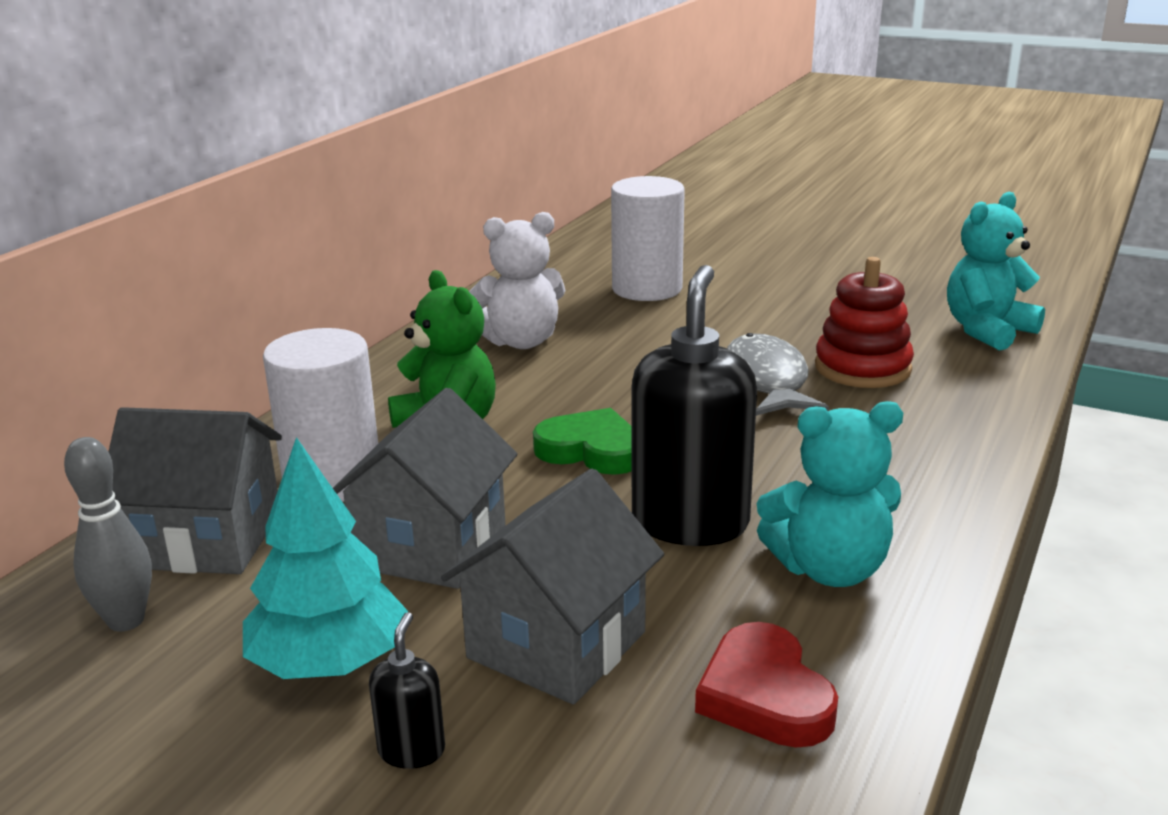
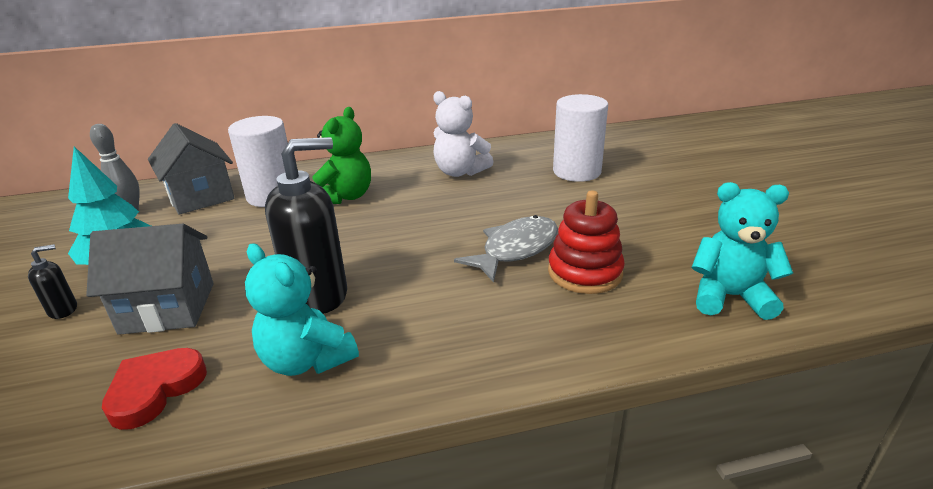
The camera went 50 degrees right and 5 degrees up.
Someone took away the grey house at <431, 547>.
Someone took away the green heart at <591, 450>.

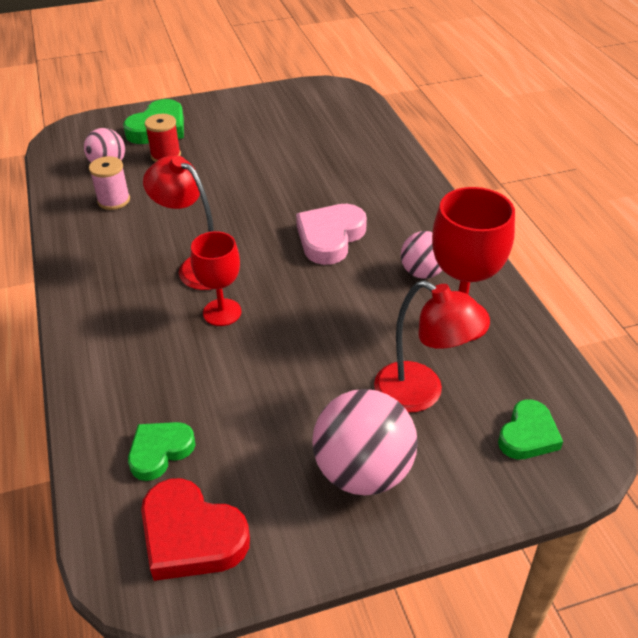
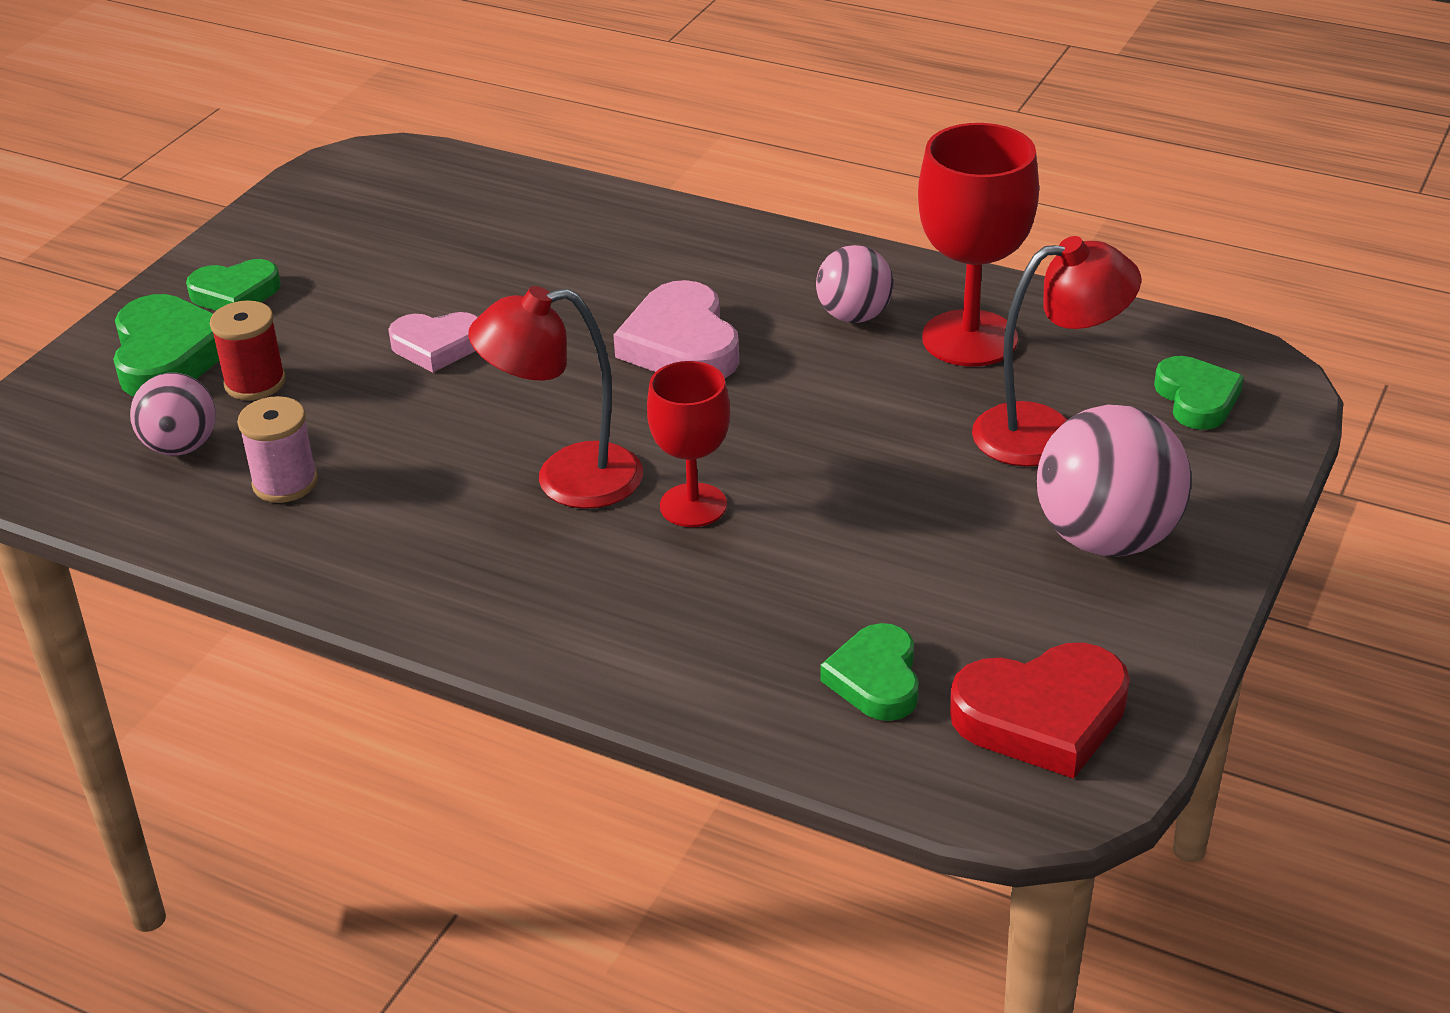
The camera went 45 degrees left and 5 degrees down.
Someone put down the green heart at <235, 293>.
Someone put down the pink heart at <437, 346>.

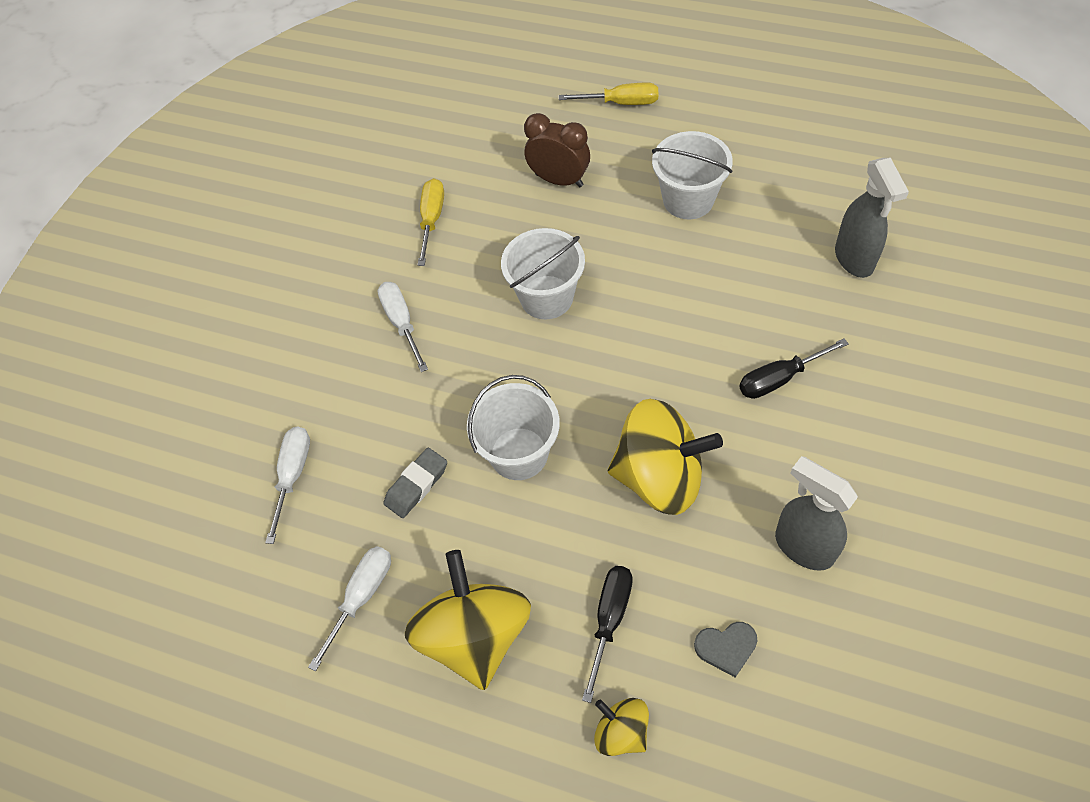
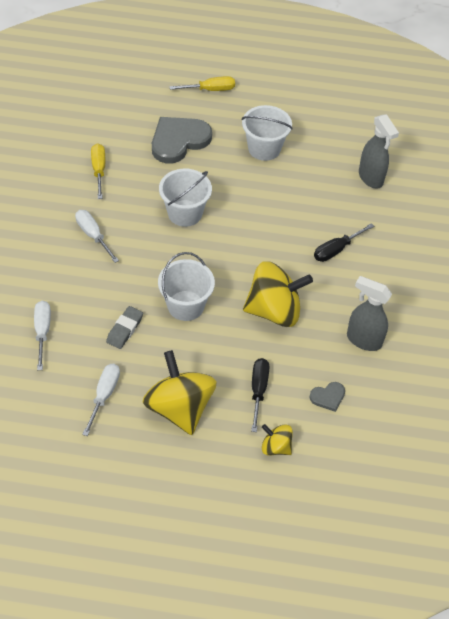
The camera went 20 degrees left and 5 degrees down.
Someone swapped the brown clock at <559, 180> for the grey heart at <179, 141>.

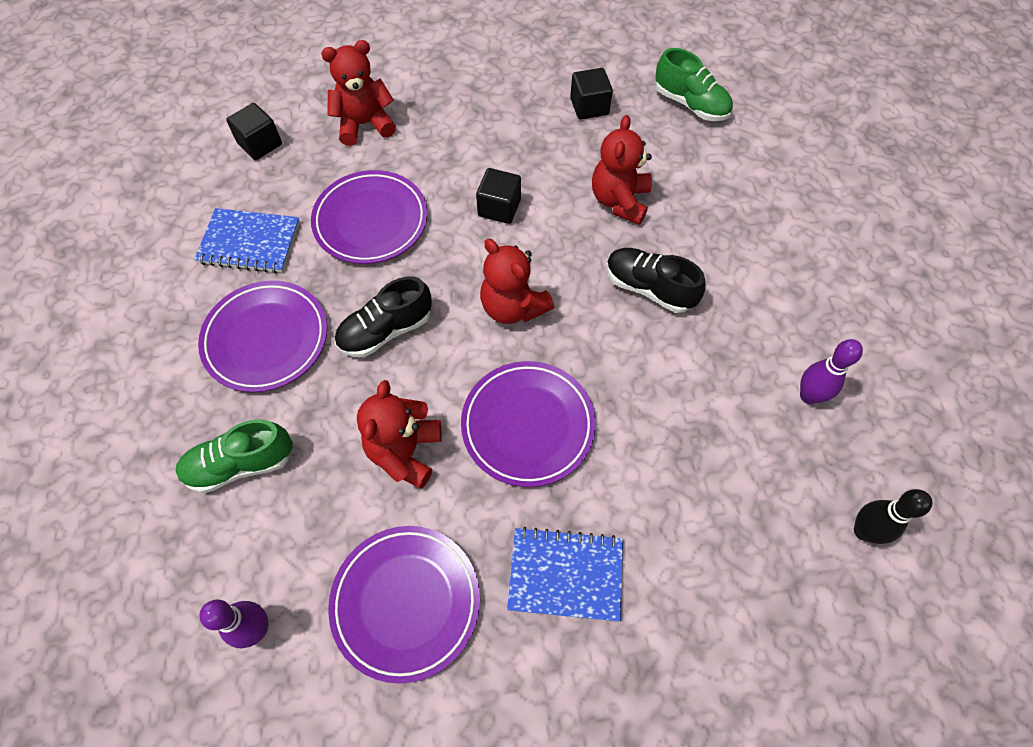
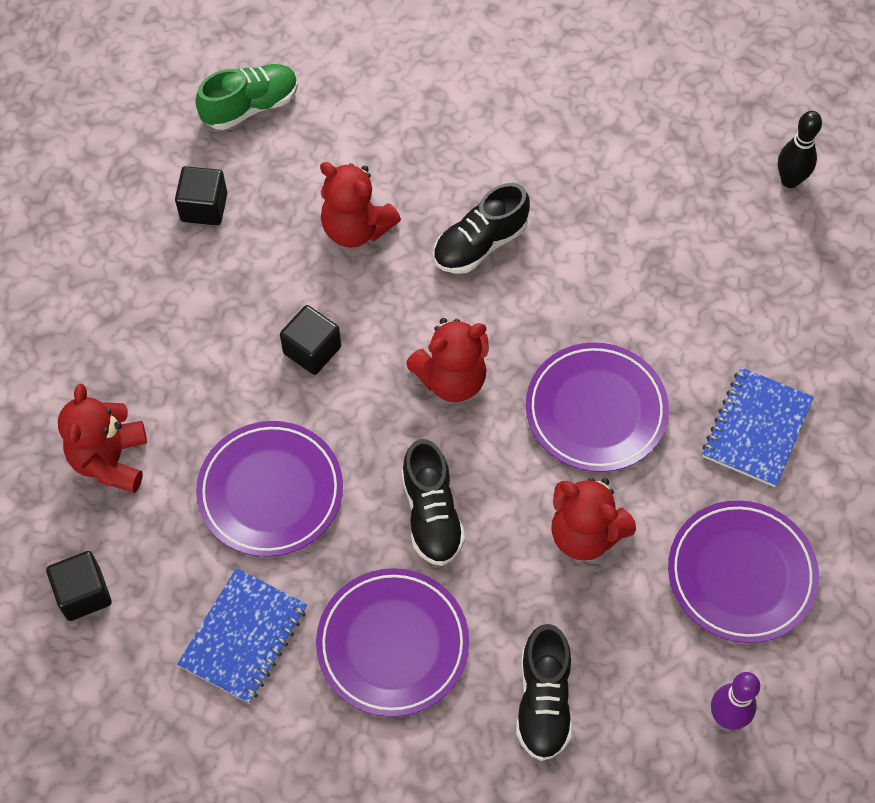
The camera went 70 degrees left and 0 degrees up.
Someone took away the purple bowling pin at <808, 396>.
Someone repainted the green shoe at <240, 464>, which became the black shoe at <543, 701>.

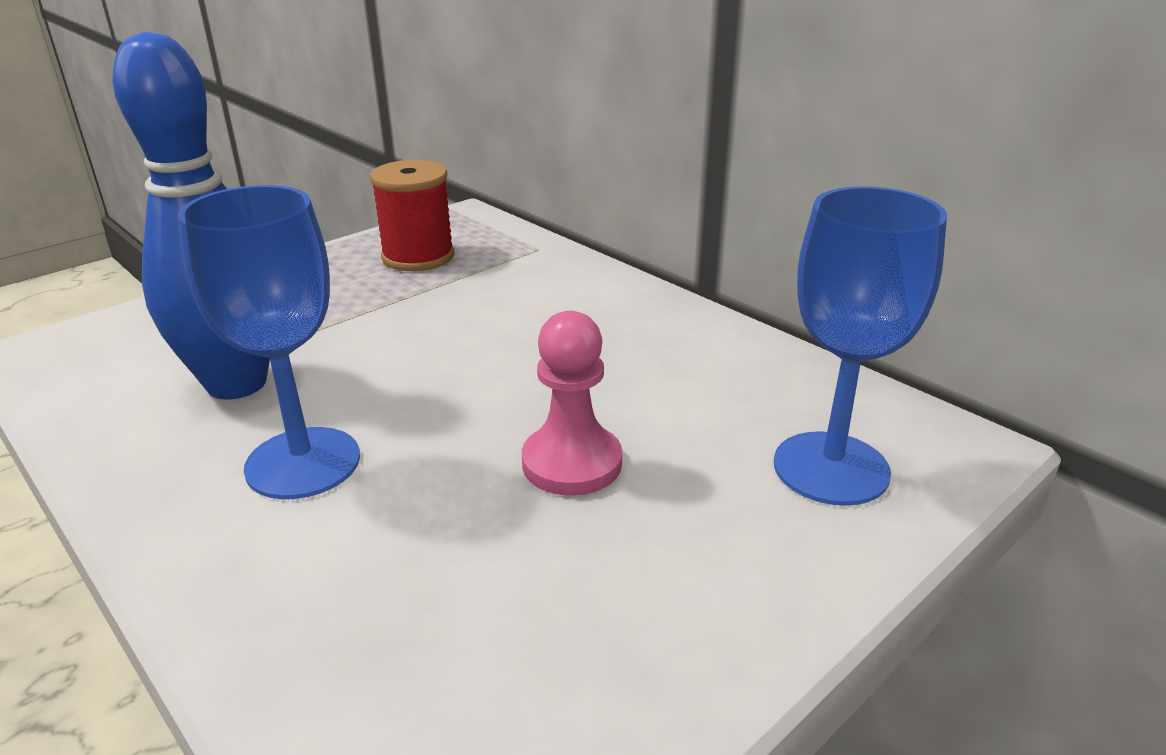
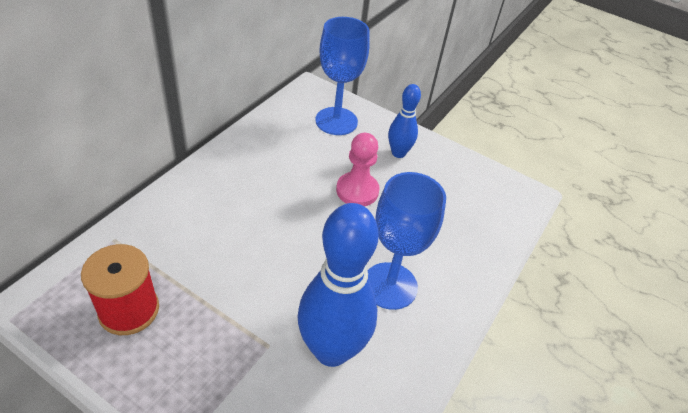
The camera went 110 degrees left and 15 degrees up.
Someone put down the blue bowling pin at <398, 153>.

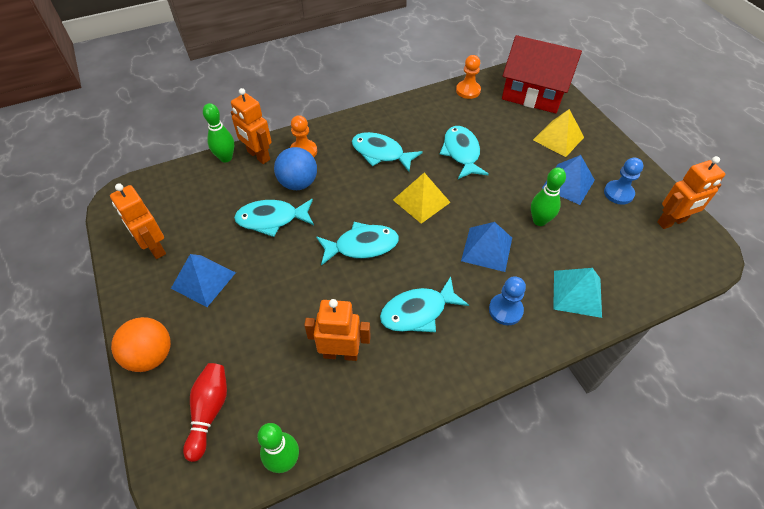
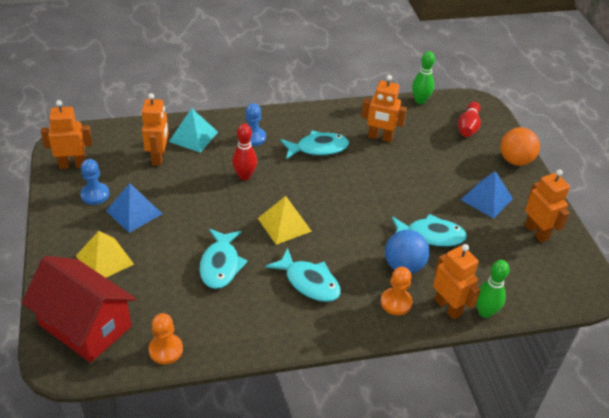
The camera went 170 degrees left and 10 degrees down.
Someone took away the turquoise fish at <362, 246>.
Someone took away the green bowling pin at <539, 221>.
Someone put down the orange robot at <158, 157>.
Someone swapped the blue pyramid at <487, 249> for the red bowling pin at <244, 176>.

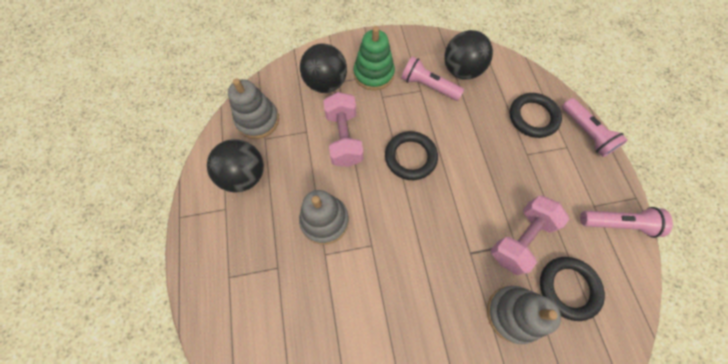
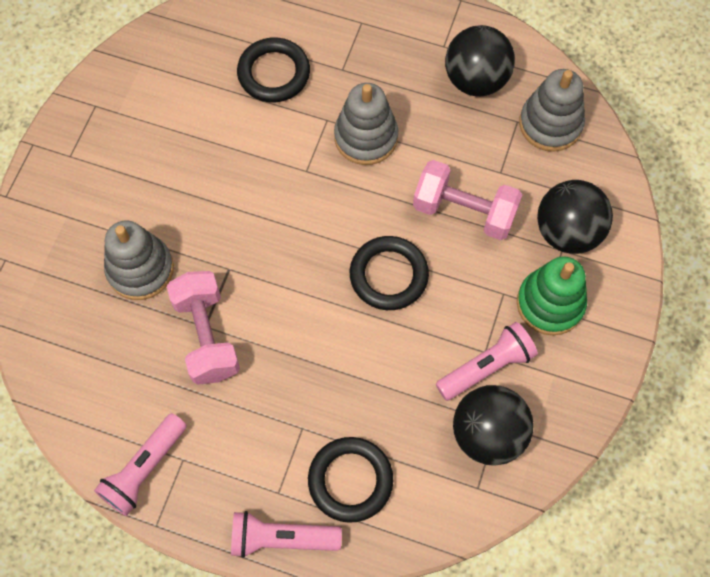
The camera went 120 degrees right and 0 degrees up.
Someone carried the black ring from <568, 288> to <274, 73>.

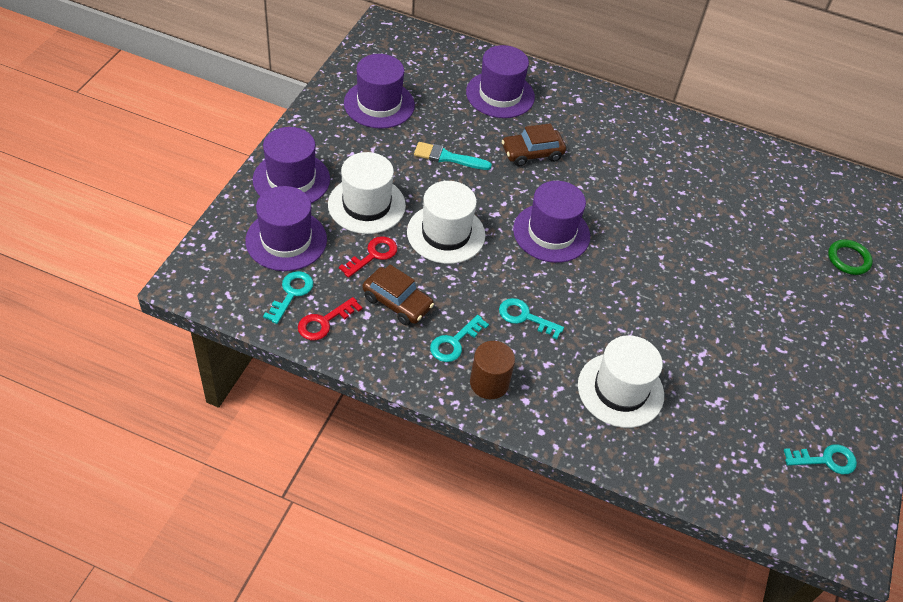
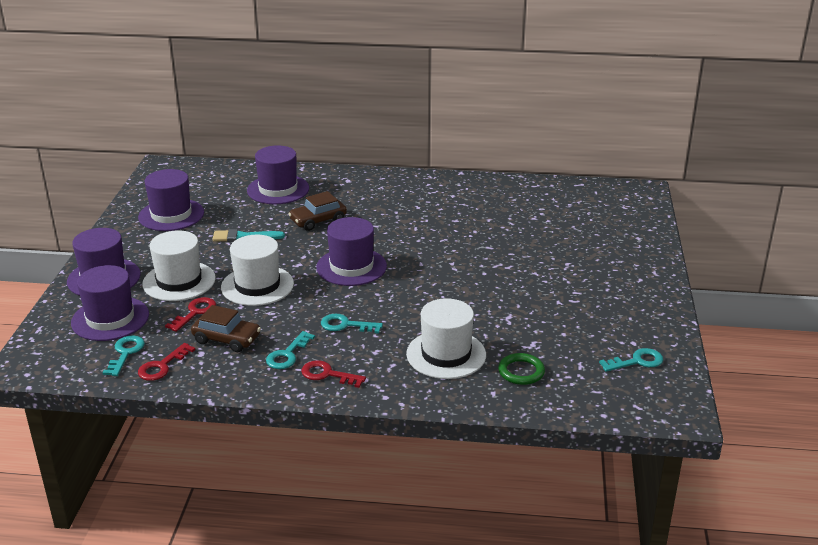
The camera went 10 degrees left and 20 degrees down.
Someone carried the green ring from <848, 259> to <521, 372>.
Someone swapped the brown cylinder at <489, 383> for the red key at <327, 374>.

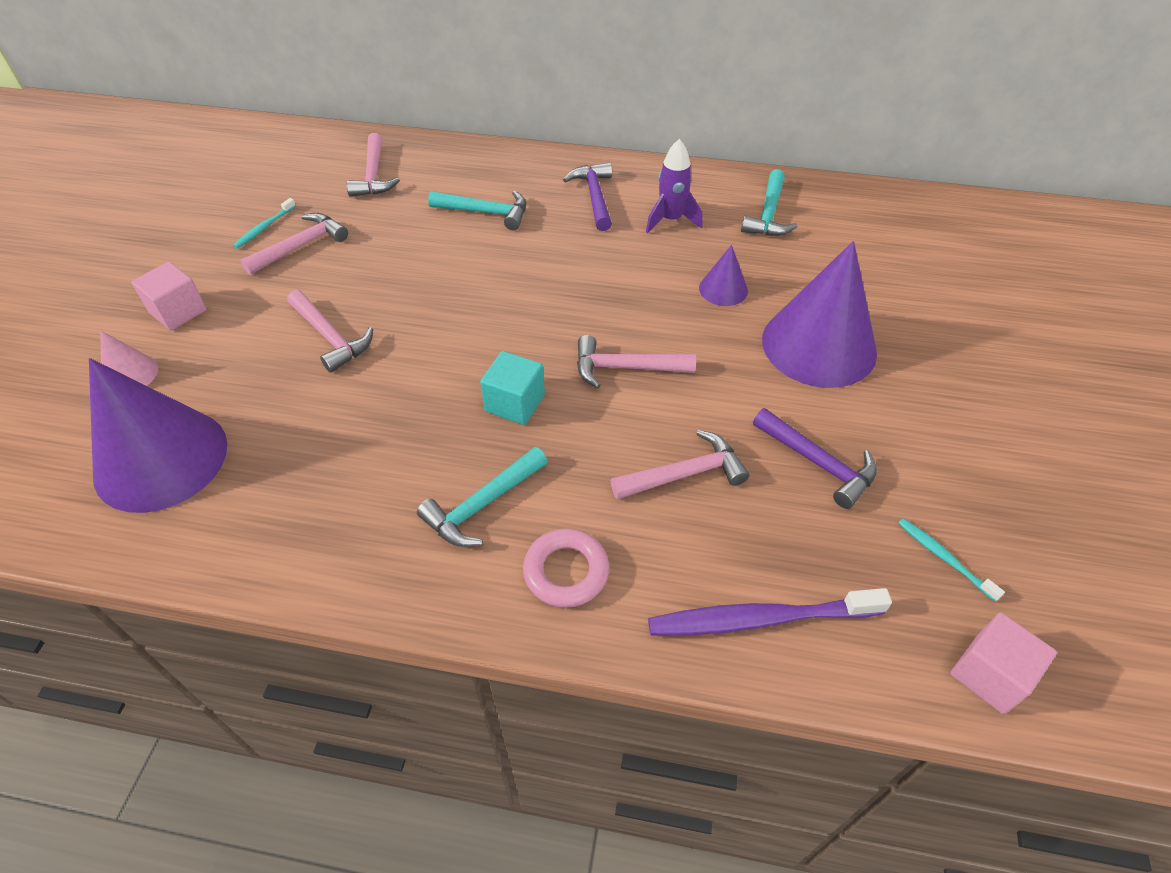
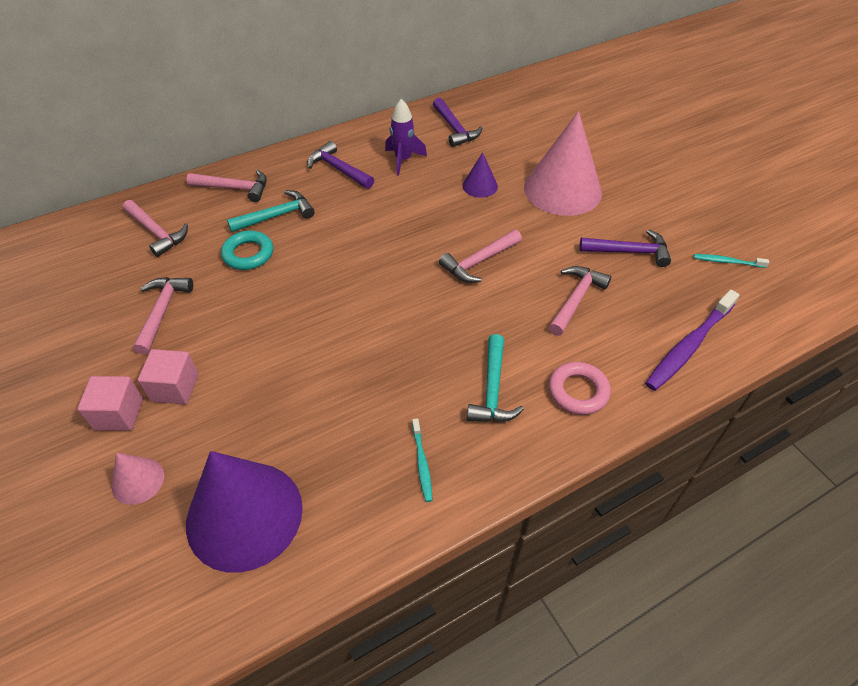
The camera went 40 degrees left and 0 degrees up.
Someone took away the turquoise cube at <515, 403>.
Someone put down the turquoise ring at <248, 254>.
Someone carried the turquoise toothbrush from <264, 228> to <422, 463>.
Someone carried the pink hammer from <330, 337> to <234, 188>.
Someone carried the pink cube from <989, 674> to <175, 388>.
Someone repainted the turquoise hammer at <768, 214>, which became the purple hammer at <454, 129>.
Someone repainted the purple cone at <819, 345>, which became the pink cone at <562, 190>.

